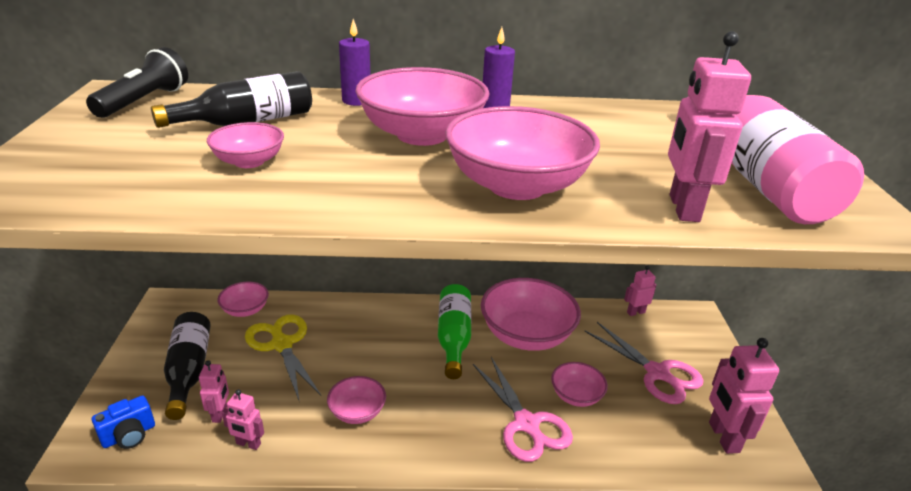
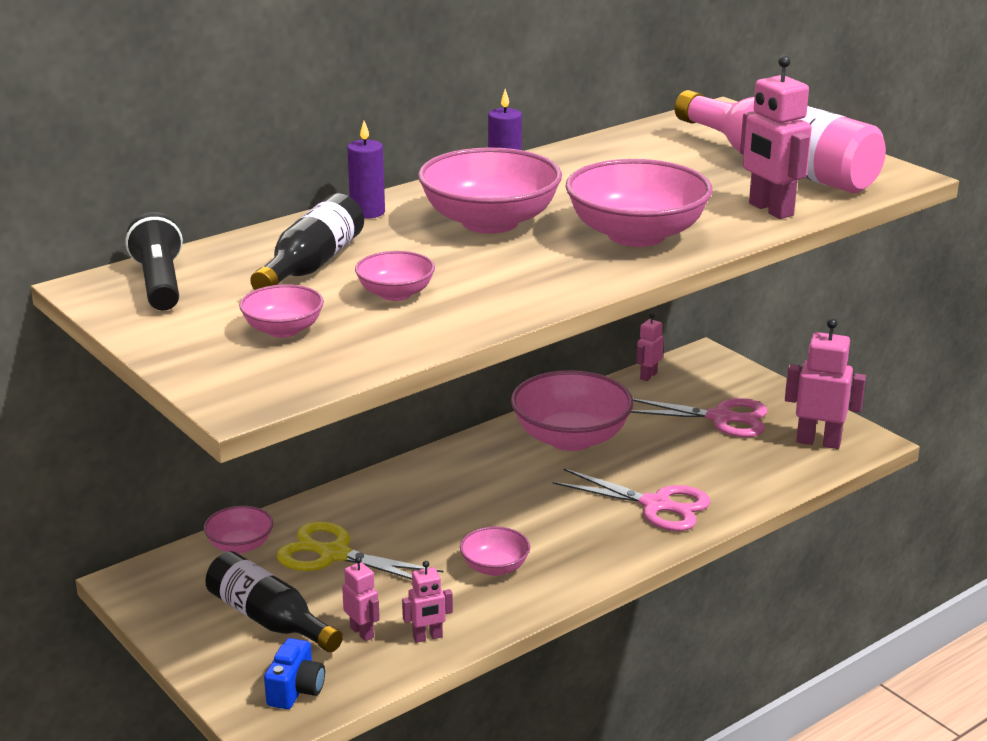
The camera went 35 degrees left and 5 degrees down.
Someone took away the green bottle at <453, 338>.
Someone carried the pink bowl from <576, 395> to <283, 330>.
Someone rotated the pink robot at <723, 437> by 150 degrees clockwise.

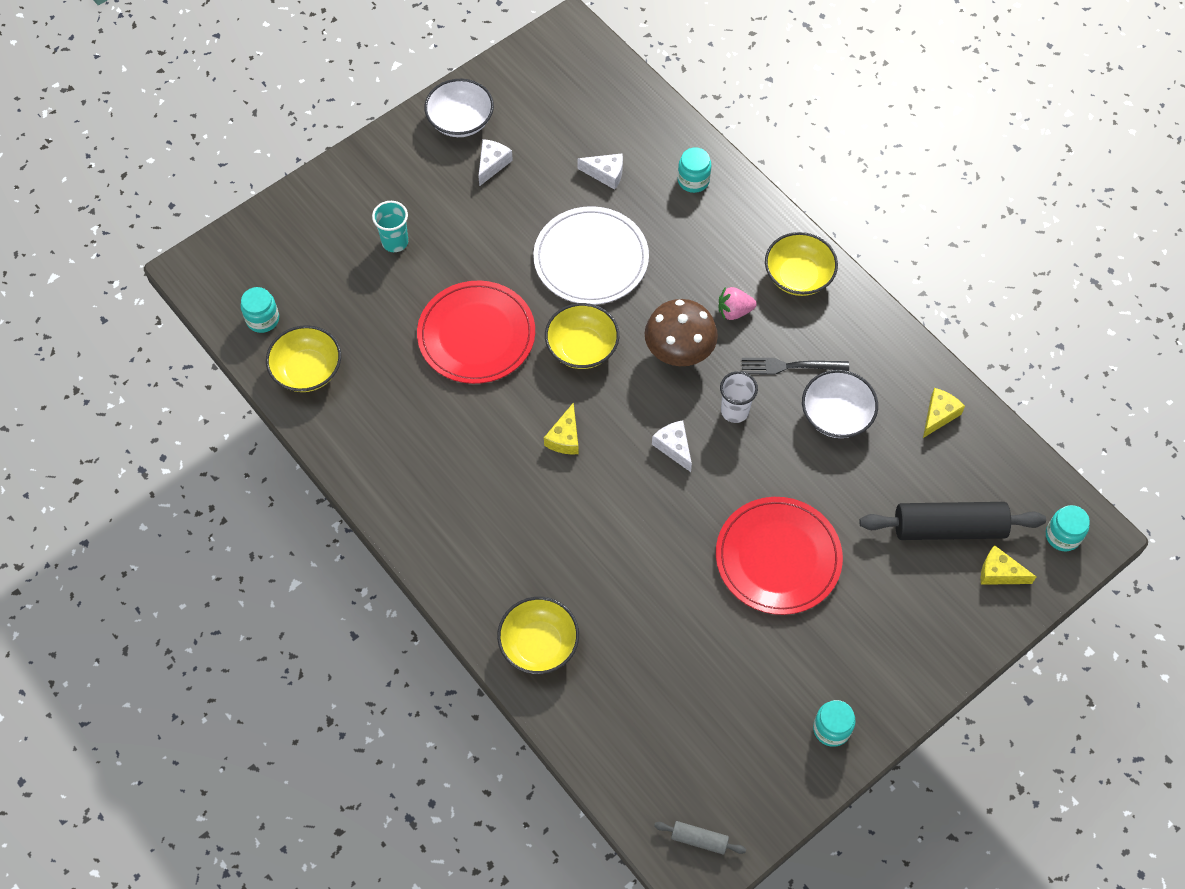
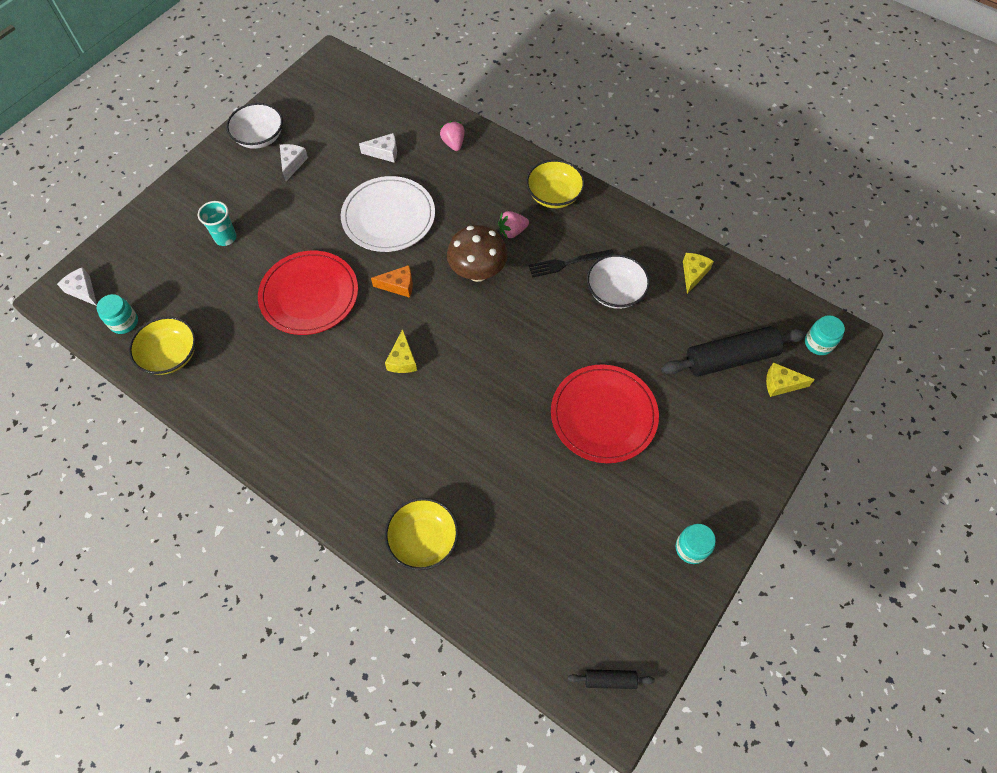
The camera went 15 degrees left and 0 degrees up.
Someone took away the white cup at <734, 411>.
Someone carried the white cheese from <674, 447> to <83, 290>.
Someone swapped the yellow bowl at <582, 347> for the orange cheese at <398, 285>.
Someone swapped the turquoise jar at <693, 180> for the pink strawberry at <453, 143>.
Someone repainted the grey rolling pin at <699, 839>, which became the black rolling pin at <610, 680>.

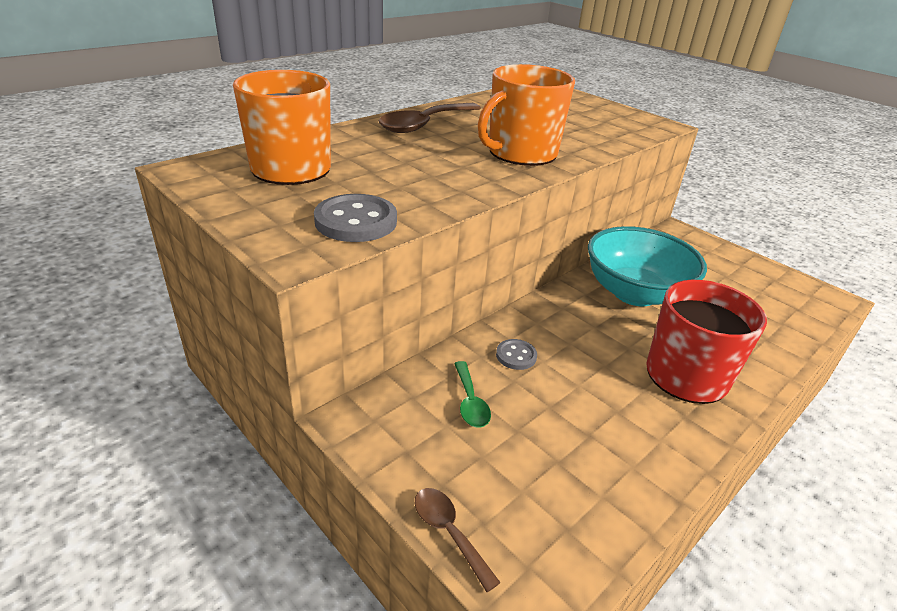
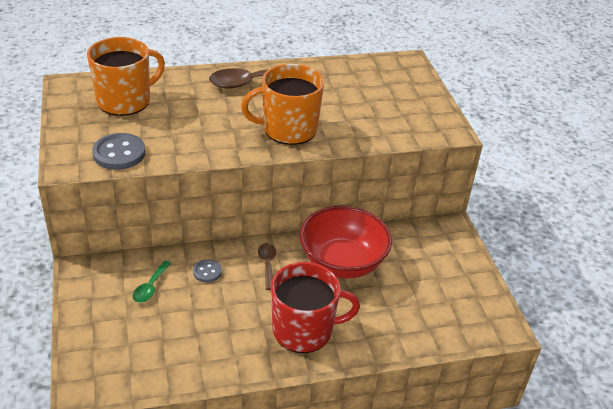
The camera went 30 degrees right and 5 degrees up.
Someone carried the brown spoon from <449, 533> to <267, 264>.
Someone repainted the turquoise bowl at <634, 293>, which became the red bowl at <342, 262>.

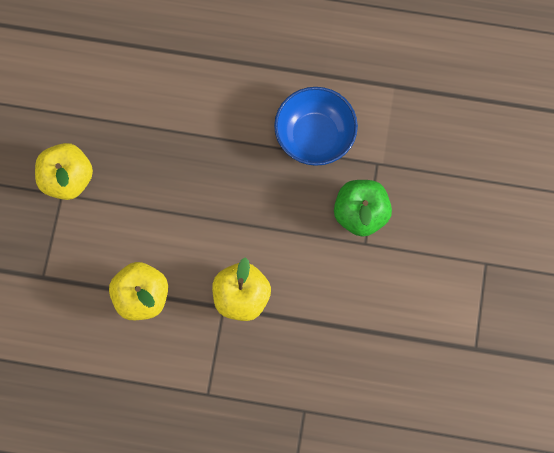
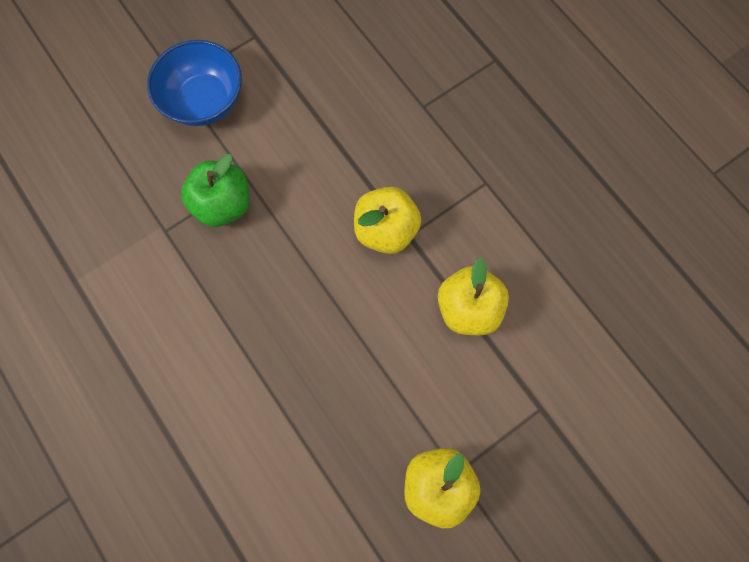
The camera went 135 degrees left and 0 degrees up.
Someone carried the blue bowl from <314, 136> to <205, 101>.

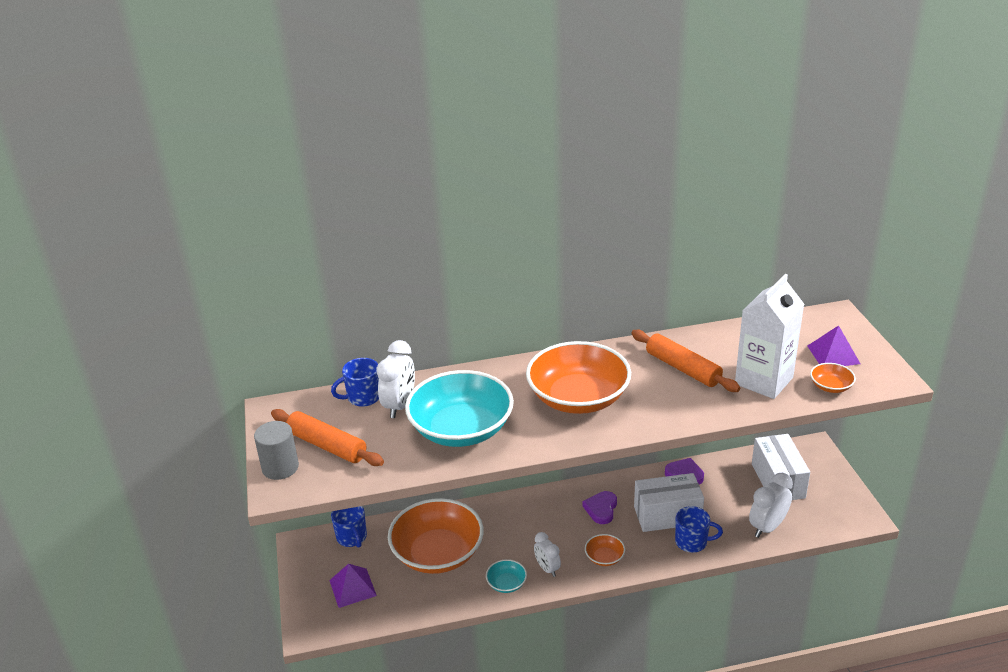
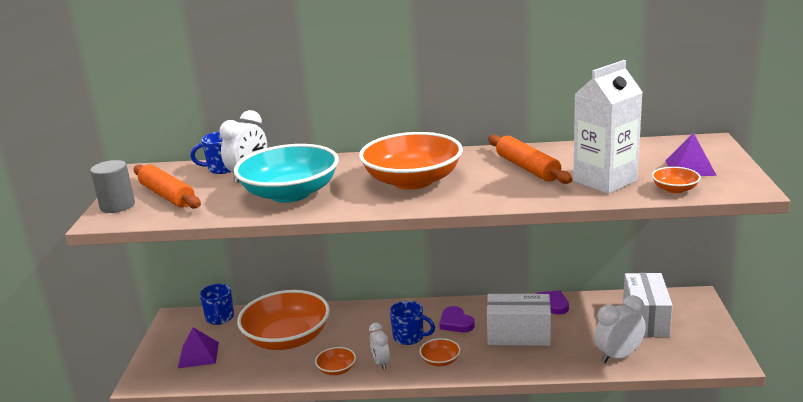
The camera went 15 degrees right and 10 degrees down.
Someone carried the blue mug from <692, 542> to <409, 337>.
Someone repainted the turquoise bowl at <506, 583>, which became the orange bowl at <336, 369>.
Someone rotated the purple heart at <601, 509> by 60 degrees counterclockwise.

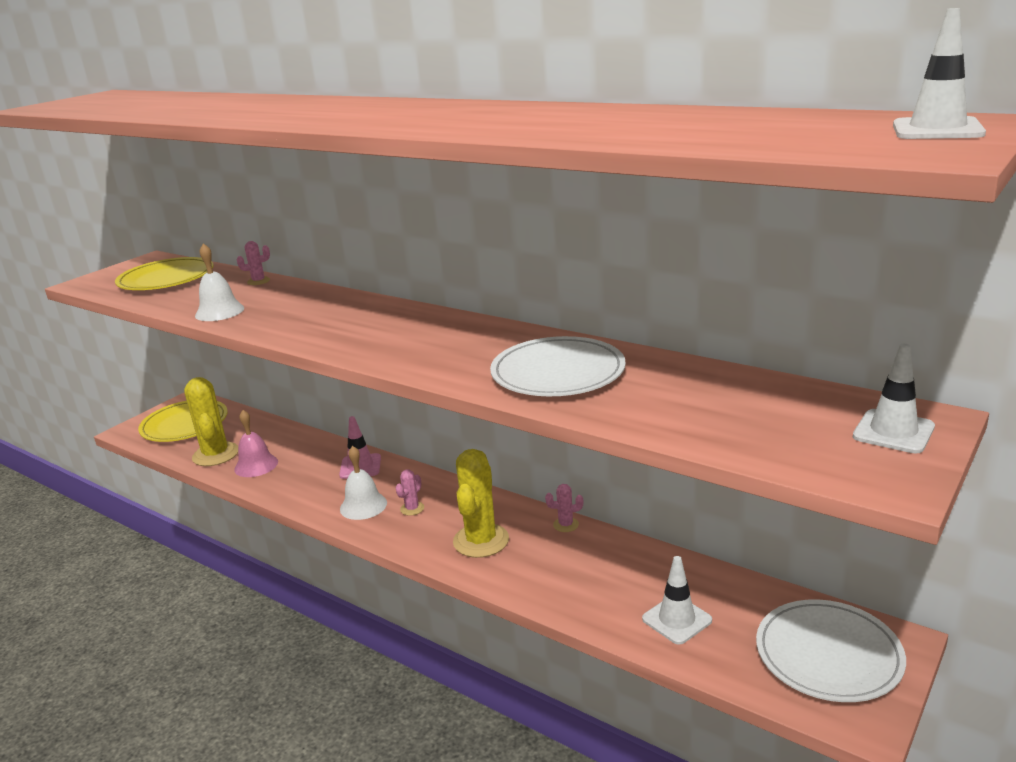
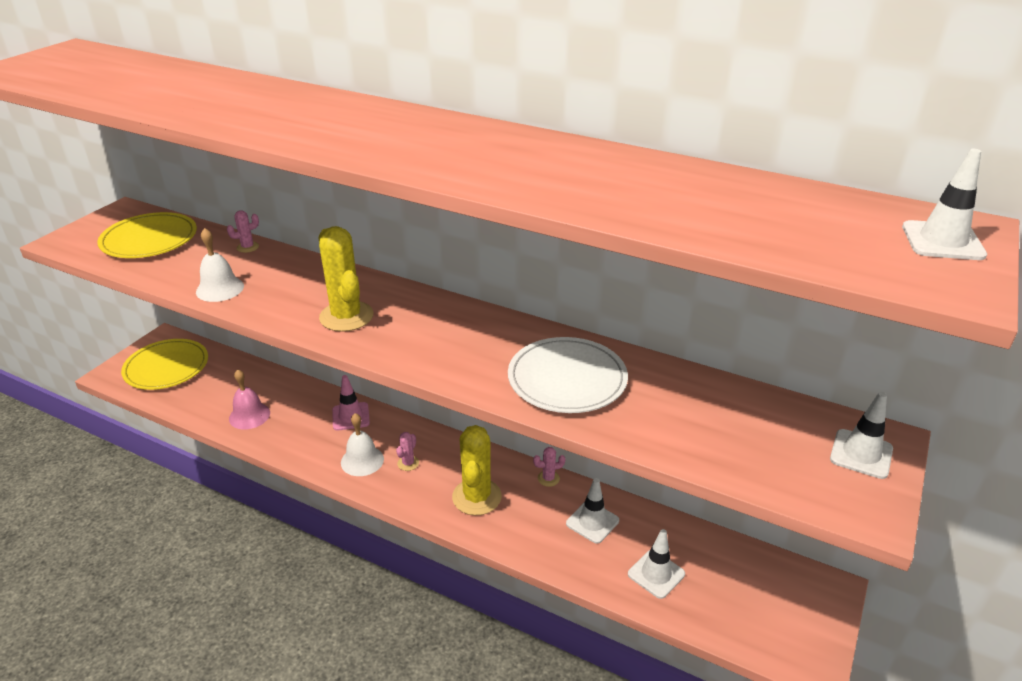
The camera went 10 degrees left and 10 degrees up.
Someone took away the white plate at <828, 654>.
Someone put down the white traffic cone at <592, 522>.
Someone carried the yellow cactus from <216, 454> to <346, 316>.

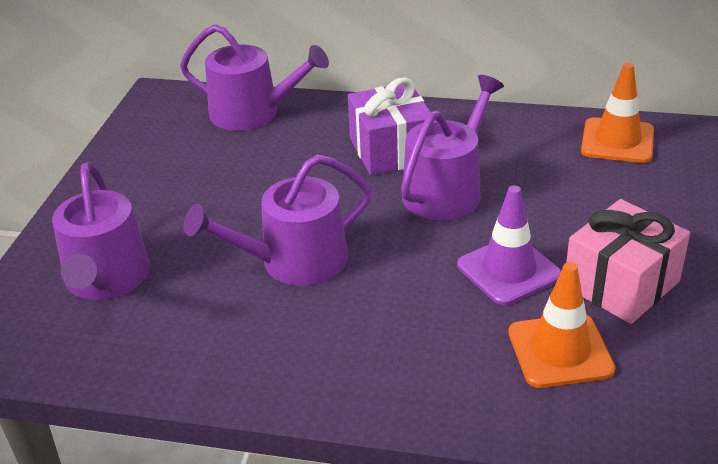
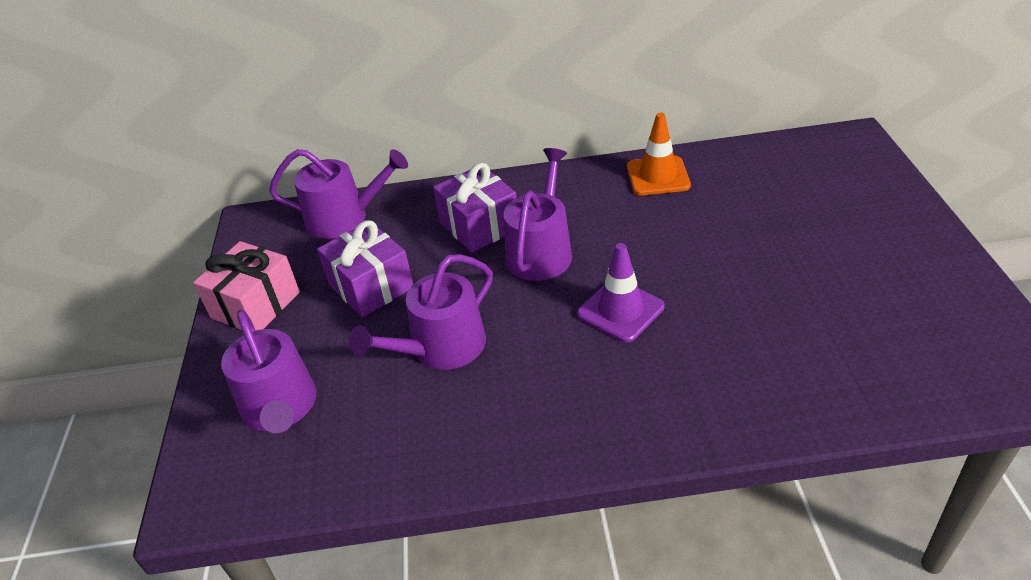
The camera went 15 degrees left and 5 degrees up.
Someone took away the orange traffic cone at <560, 351>.
Someone put down the purple gift at <371, 286>.
Someone carried the pink gift from <621, 284> to <255, 305>.

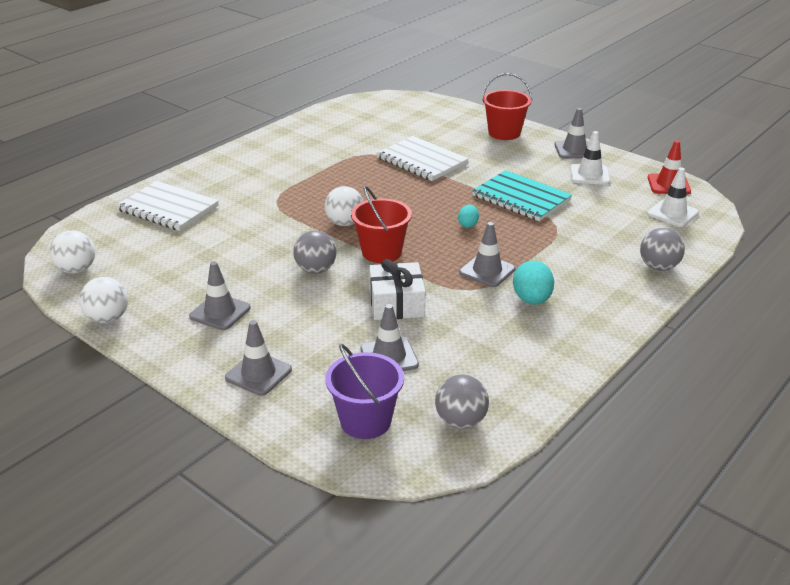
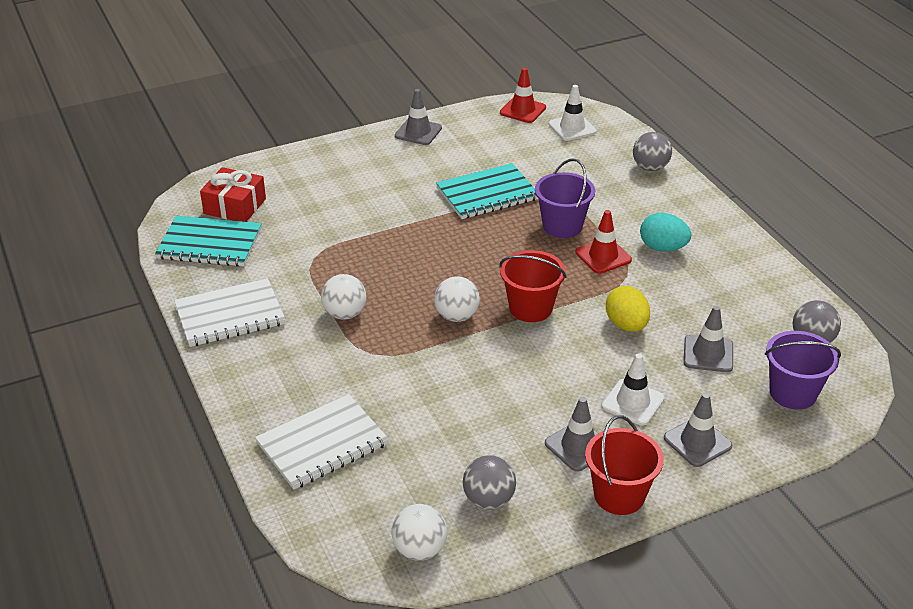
The camera went 65 degrees left and 5 degrees up.
Someone took away the turquoise egg at <468, 225>.
Someone put down the turquoise notebook at <210, 244>.
Someone put down the red gift at <235, 206>.
Someone put down the purple bucket at <562, 226>.
Someone carried the white ball from <108, 318> to <345, 314>.
Someone carried the grey ball from <316, 270> to <488, 500>.
Someone carried the white notebook from <422, 161> to <230, 315>.
Someone carried the red bucket from <504, 133> to <619, 495>.
Someone carried the white traffic cone from <589, 175> to <633, 402>.
Someone swapped the white gift at <396, 303> for the yellow egg at <626, 325>.
Someone repainted the grey traffic cone at <487, 271>, which became the red traffic cone at <603, 256>.

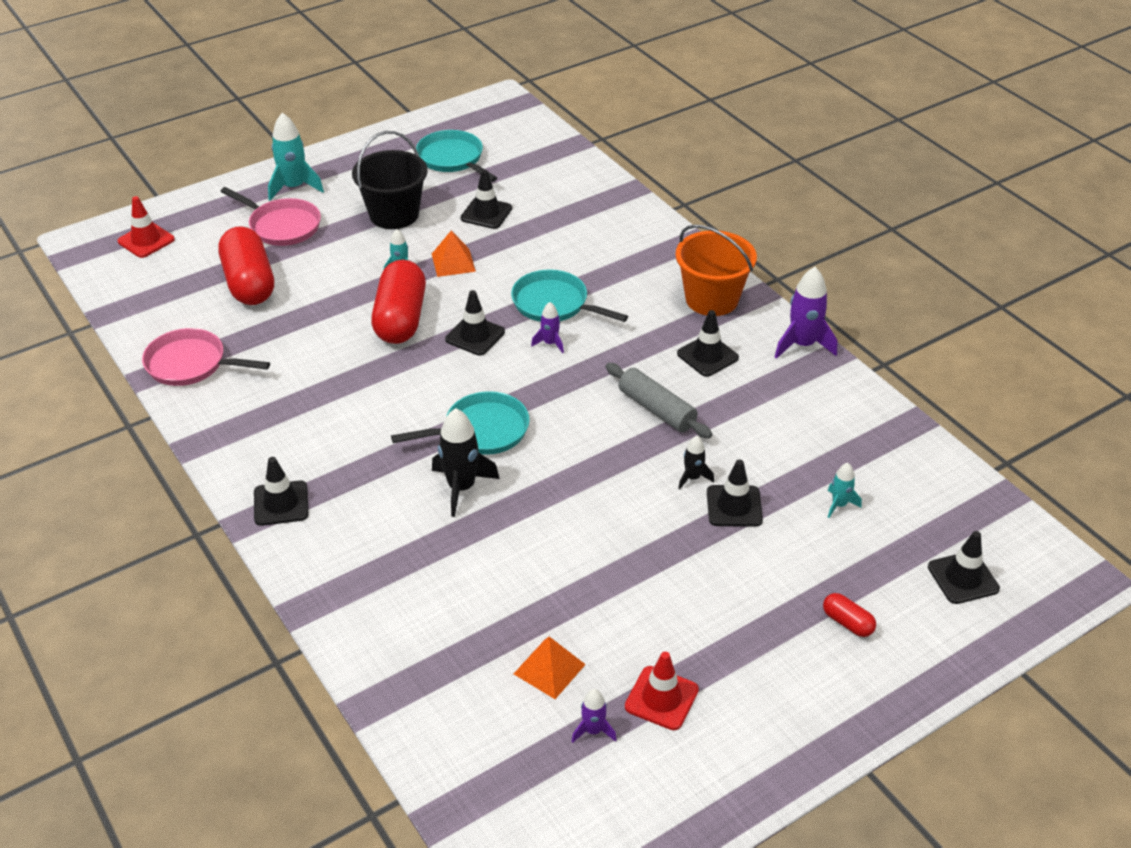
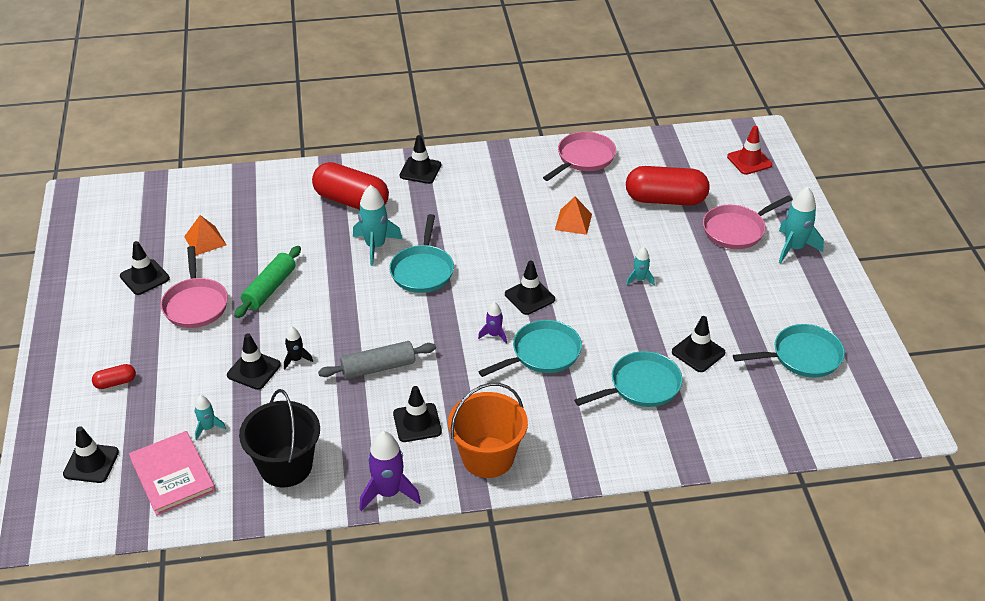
The camera went 115 degrees right and 0 degrees up.
Someone took away the purple rocket at <593, 730>.
Someone put down the pink book at <172, 475>.
Someone put down the pink pan at <195, 304>.
Someone put down the green rolling pin at <269, 288>.
Someone put down the turquoise pan at <641, 386>.
Someone carried the black bucket from <394, 214> to <286, 466>.
Someone carried the red capsule from <400, 319> to <351, 201>.
Someone carried the orange pyramid from <453, 262> to <573, 222>.
Someone repainted the black rocket at <461, 487>, which became the turquoise rocket at <375, 246>.
Someone repainted the red traffic cone at <661, 698>, which became the black traffic cone at <144, 277>.

